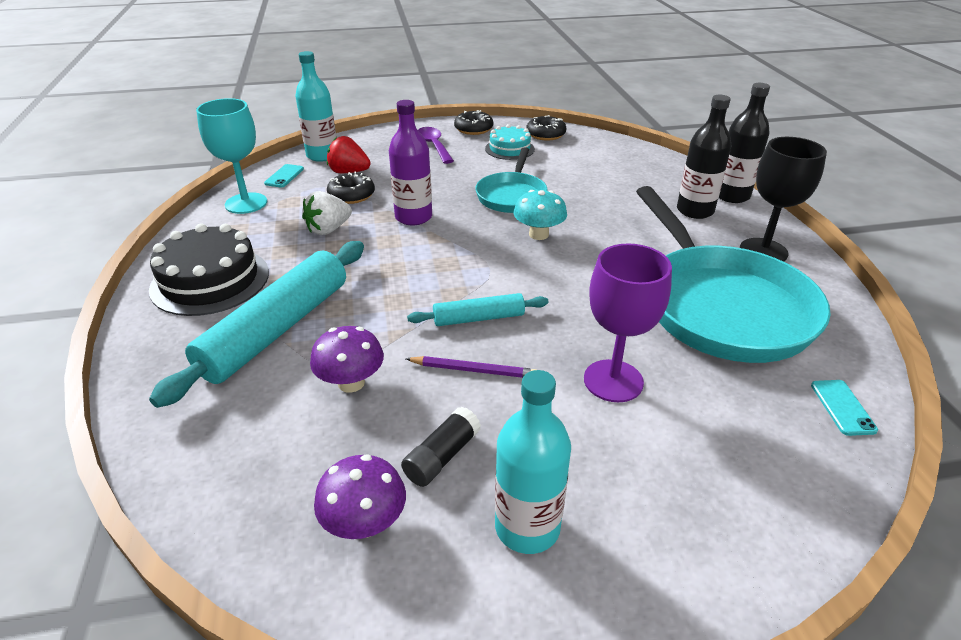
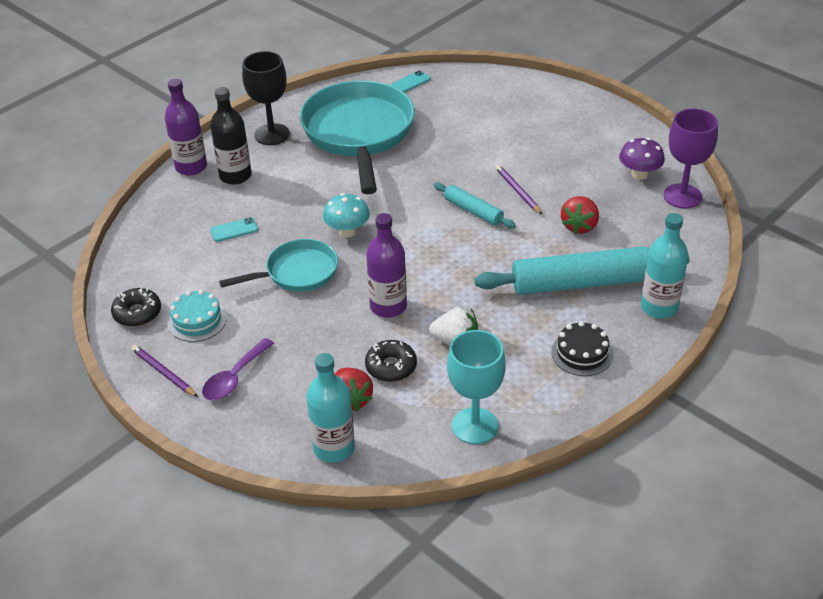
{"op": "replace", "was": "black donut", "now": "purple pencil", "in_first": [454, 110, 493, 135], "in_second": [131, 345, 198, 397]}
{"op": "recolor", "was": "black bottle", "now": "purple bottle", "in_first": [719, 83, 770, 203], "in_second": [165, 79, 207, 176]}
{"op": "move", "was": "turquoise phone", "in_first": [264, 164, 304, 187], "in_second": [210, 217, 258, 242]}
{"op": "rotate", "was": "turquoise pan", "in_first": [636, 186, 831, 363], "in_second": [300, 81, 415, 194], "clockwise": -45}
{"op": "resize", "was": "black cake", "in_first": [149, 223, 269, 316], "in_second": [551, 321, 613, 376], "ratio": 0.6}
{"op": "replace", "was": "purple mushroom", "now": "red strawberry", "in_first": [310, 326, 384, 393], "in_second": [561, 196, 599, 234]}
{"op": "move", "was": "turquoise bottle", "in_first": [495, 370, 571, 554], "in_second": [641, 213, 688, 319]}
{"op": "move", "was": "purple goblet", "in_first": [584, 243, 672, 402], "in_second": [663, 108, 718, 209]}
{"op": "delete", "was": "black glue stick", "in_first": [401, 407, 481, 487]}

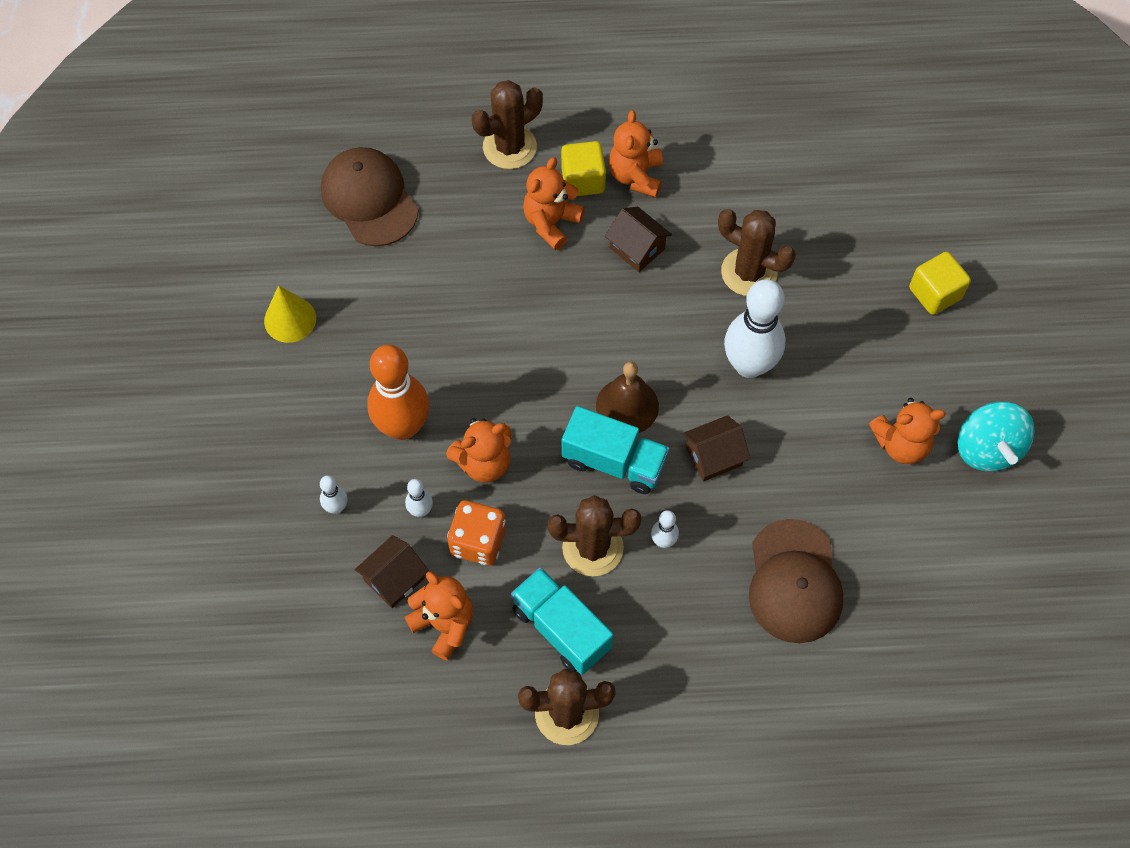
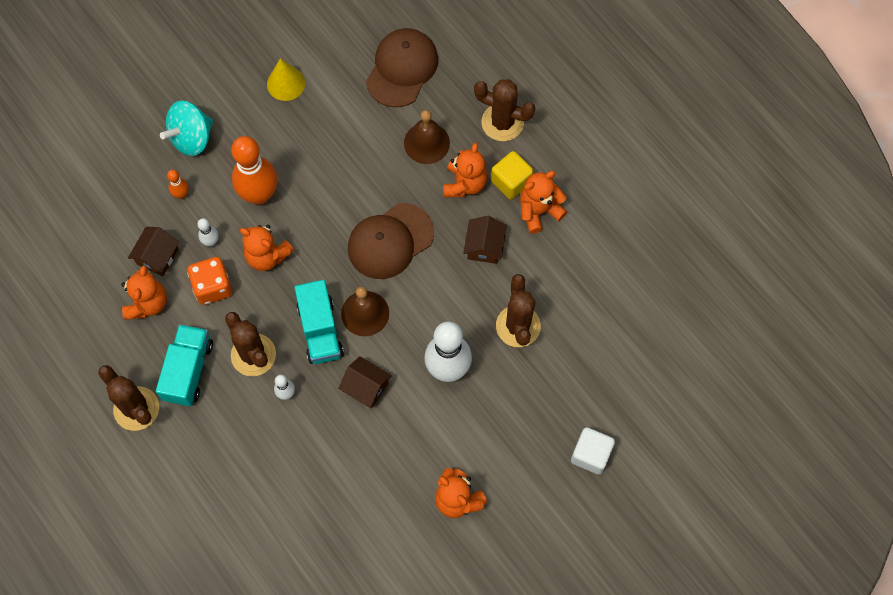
{"op": "rotate", "was": "brown house", "in_first": [355, 535, 429, 608], "in_second": [128, 227, 179, 276], "clockwise": -75}
{"op": "move", "was": "turquoise spinning top", "in_first": [958, 402, 1035, 472], "in_second": [160, 101, 213, 156]}
{"op": "recolor", "was": "white bowling pin", "now": "orange bowling pin", "in_first": [320, 475, 348, 514], "in_second": [167, 170, 189, 199]}
{"op": "move", "was": "brown cap", "in_first": [749, 519, 843, 643], "in_second": [348, 203, 434, 279]}
{"op": "insert", "now": "brown bell", "in_second": [404, 110, 450, 164]}
{"op": "rotate", "was": "orange teddy bear", "in_first": [523, 157, 584, 250], "in_second": [443, 143, 487, 198], "clockwise": 105}
{"op": "recolor", "was": "yellow cube", "now": "white cube", "in_first": [909, 252, 971, 315], "in_second": [571, 427, 615, 474]}

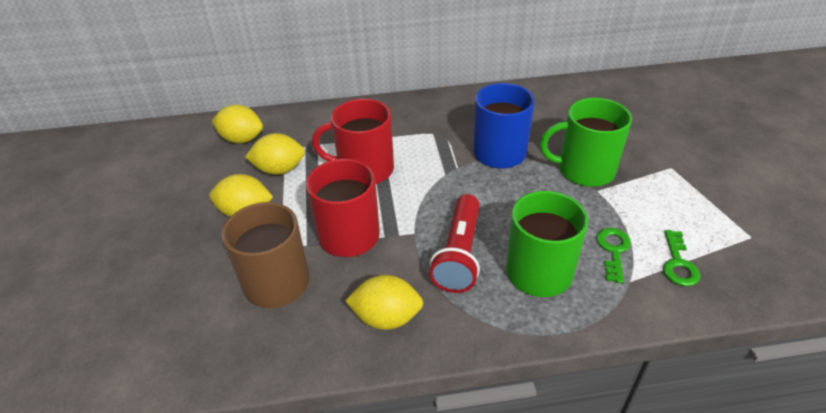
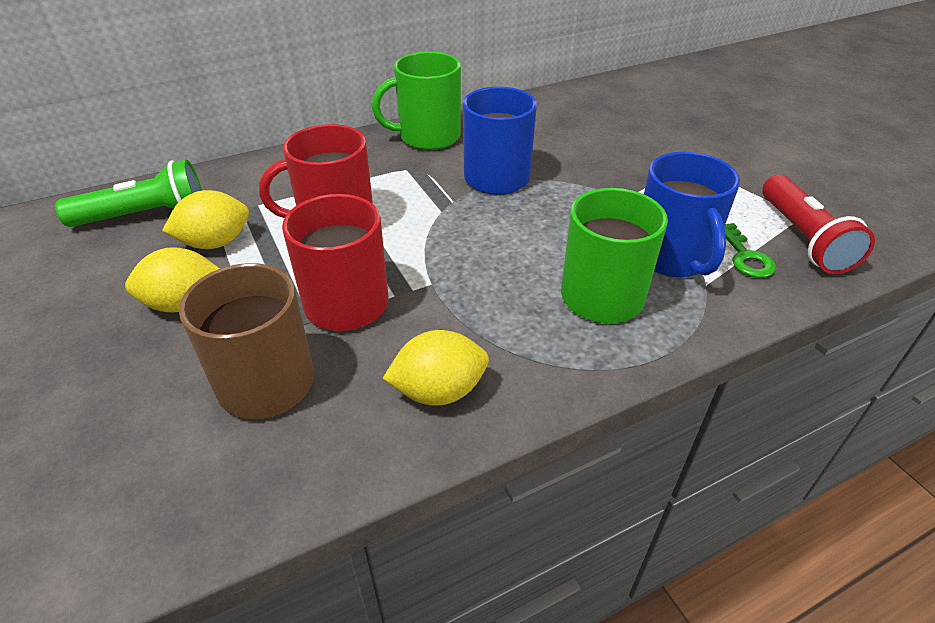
{"op": "replace", "was": "yellow lemon", "now": "green flashlight", "in_first": [212, 105, 263, 144], "in_second": [55, 160, 202, 227]}
{"op": "move", "was": "green mug", "in_first": [540, 98, 632, 187], "in_second": [372, 51, 461, 150]}
{"op": "replace", "was": "green key", "now": "blue mug", "in_first": [596, 228, 631, 283], "in_second": [644, 152, 740, 277]}
{"op": "move", "was": "red flashlight", "in_first": [429, 194, 480, 293], "in_second": [762, 175, 875, 274]}

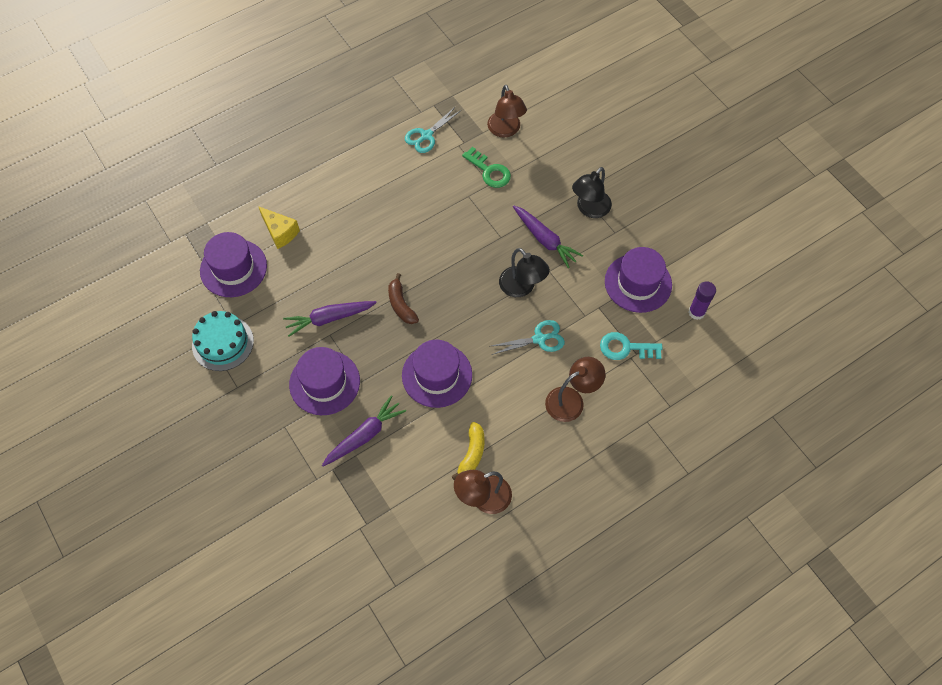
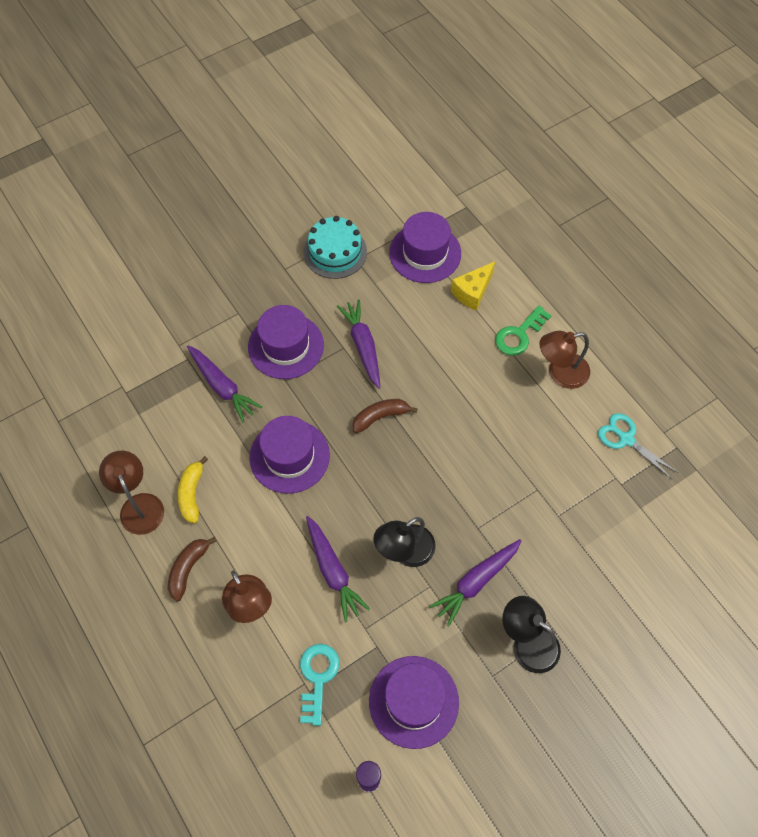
{"op": "insert", "now": "brown banana", "in_second": [168, 537, 217, 601]}
{"op": "rotate", "was": "yellow banana", "in_first": [451, 422, 485, 480], "in_second": [178, 456, 208, 523], "clockwise": 75}
{"op": "replace", "was": "turquoise scissors", "now": "purple carrot", "in_first": [491, 320, 565, 355], "in_second": [306, 516, 370, 622]}
{"op": "move", "was": "green key", "in_first": [462, 147, 511, 188], "in_second": [495, 306, 552, 356]}
{"op": "move", "was": "brown lamp", "in_first": [487, 84, 527, 138], "in_second": [539, 331, 590, 389]}

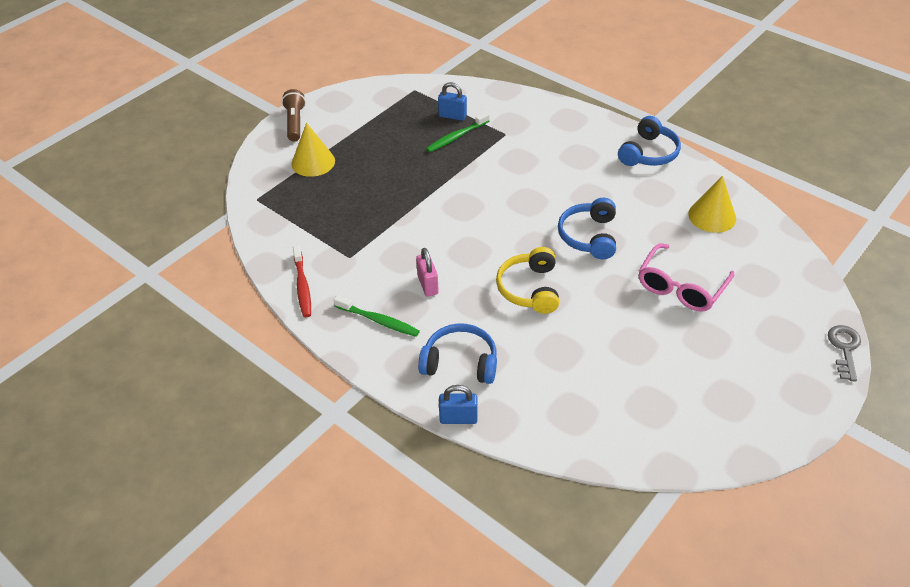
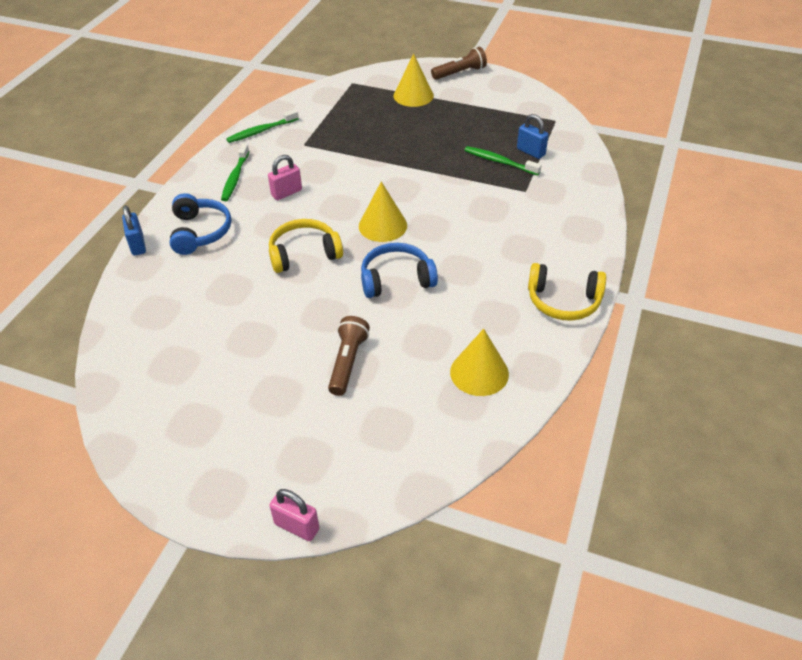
{"op": "recolor", "was": "red toothbrush", "now": "green toothbrush", "in_first": [293, 245, 311, 317], "in_second": [226, 109, 299, 143]}
{"op": "replace", "was": "grey key", "now": "pink padlock", "in_first": [828, 325, 861, 382], "in_second": [269, 489, 320, 541]}
{"op": "replace", "was": "pink glasses", "now": "brown flashlight", "in_first": [639, 243, 734, 311], "in_second": [328, 316, 370, 396]}
{"op": "insert", "now": "yellow cone", "in_second": [359, 181, 407, 242]}
{"op": "rotate", "was": "blue padlock", "in_first": [438, 82, 467, 121], "in_second": [517, 114, 549, 159], "clockwise": -45}
{"op": "recolor", "was": "blue headphones", "now": "yellow headphones", "in_first": [618, 116, 681, 166], "in_second": [528, 263, 606, 321]}

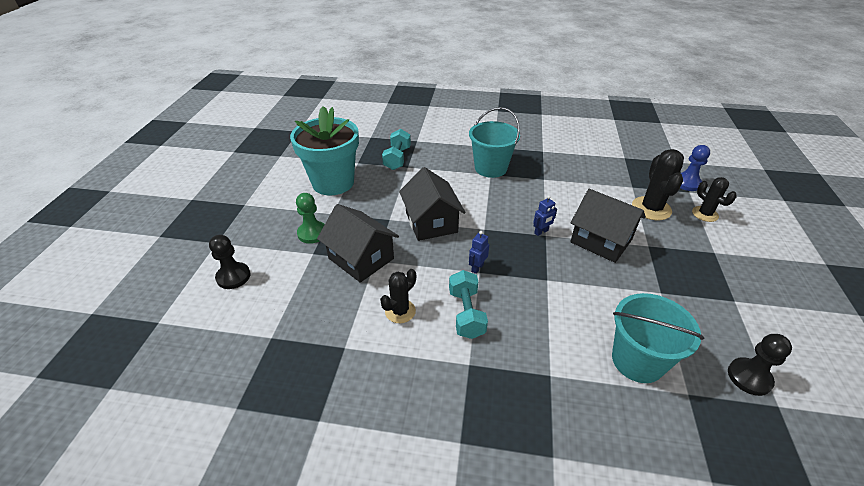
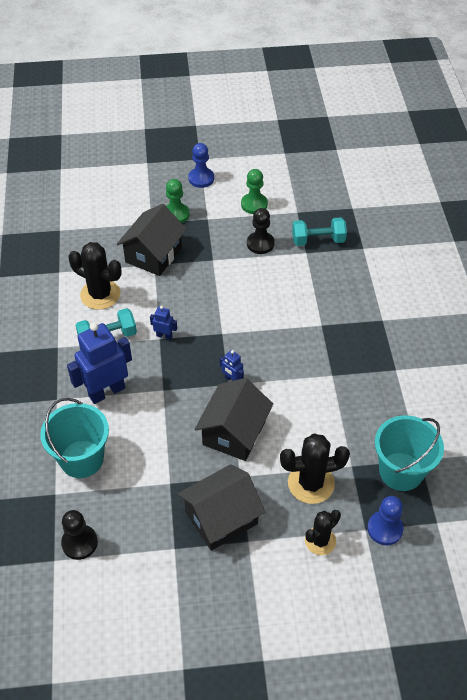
{"op": "insert", "now": "blue robot", "in_second": [67, 322, 132, 404]}
{"op": "resize", "was": "black cactus", "in_first": [380, 269, 416, 323], "in_second": [69, 242, 122, 310], "ratio": 1.56}
{"op": "move", "was": "black house", "in_first": [399, 167, 466, 241], "in_second": [178, 464, 265, 551]}
{"op": "insert", "now": "blue pawn", "in_second": [188, 143, 214, 188]}
{"op": "replace", "was": "turquoise flower pot", "now": "green pawn", "in_first": [290, 106, 359, 195], "in_second": [241, 169, 268, 214]}
{"op": "move", "was": "black pawn", "in_first": [209, 235, 250, 289], "in_second": [247, 208, 275, 254]}
{"op": "move", "was": "turquoise bucket", "in_first": [469, 107, 520, 178], "in_second": [375, 415, 444, 491]}

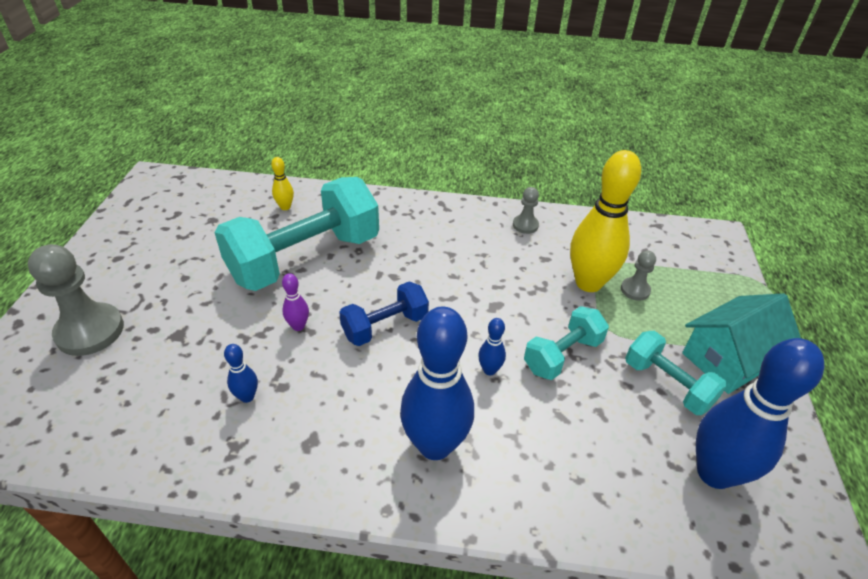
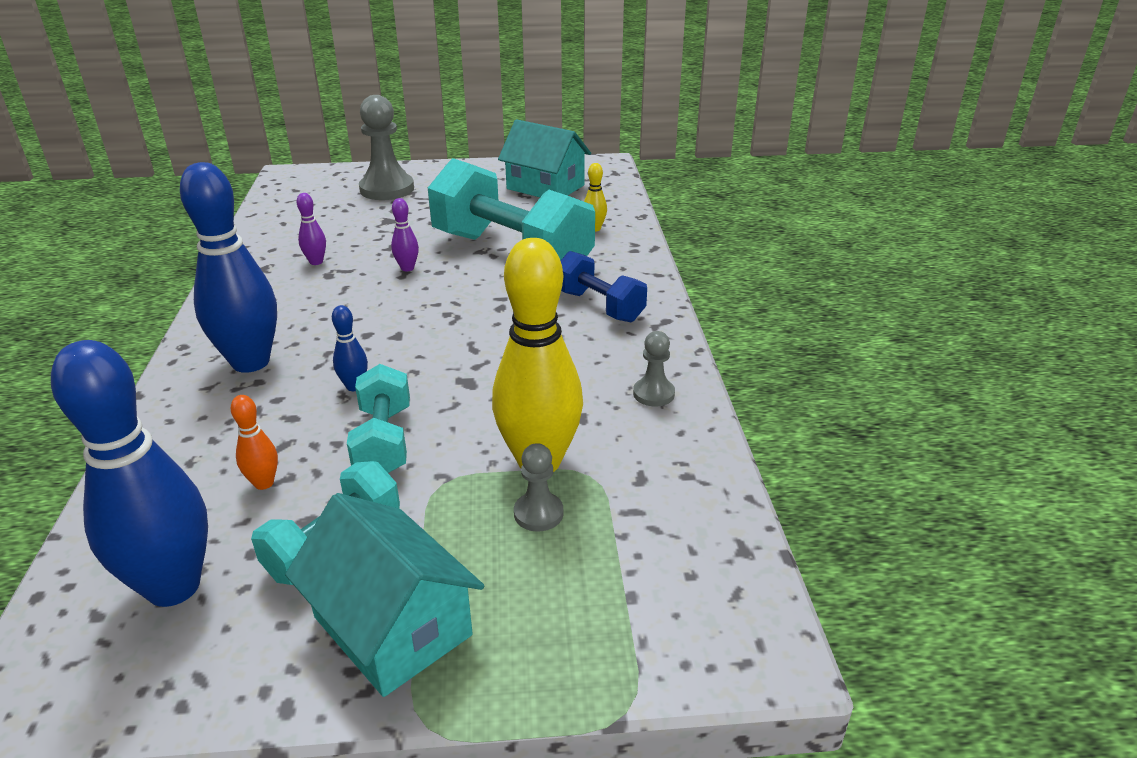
{"op": "insert", "now": "orange bowling pin", "in_second": [231, 395, 278, 490]}
{"op": "recolor", "was": "blue bowling pin", "now": "purple bowling pin", "in_first": [224, 344, 258, 403], "in_second": [297, 193, 326, 265]}
{"op": "rotate", "was": "turquoise dumbbell", "in_first": [524, 306, 609, 380], "in_second": [347, 364, 410, 473], "clockwise": 45}
{"op": "insert", "now": "turquoise house", "in_second": [498, 119, 591, 197]}
{"op": "move", "was": "blue dumbbell", "in_first": [339, 281, 429, 346], "in_second": [561, 251, 647, 322]}

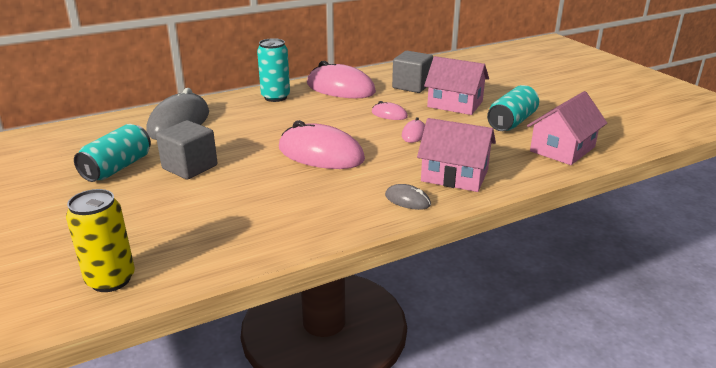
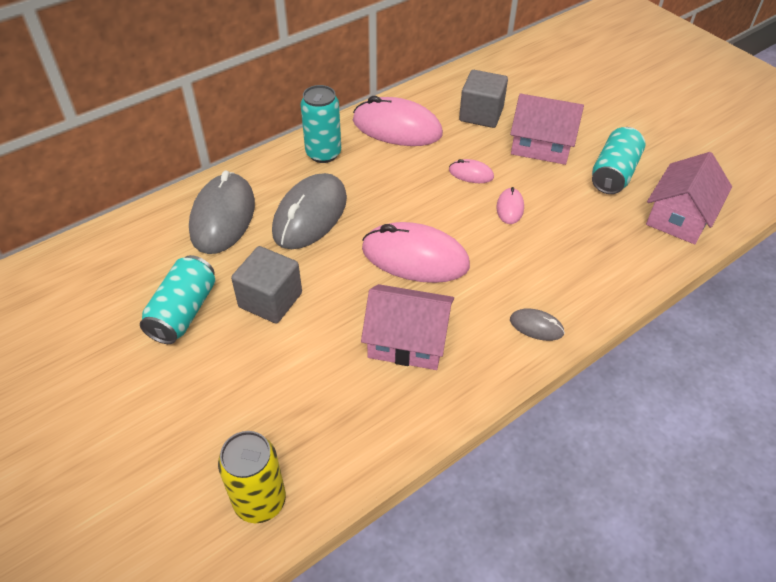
{"op": "insert", "now": "grey mouse", "in_second": [272, 173, 347, 249]}
{"op": "move", "was": "pink house", "in_first": [417, 118, 496, 192], "in_second": [361, 284, 454, 370]}

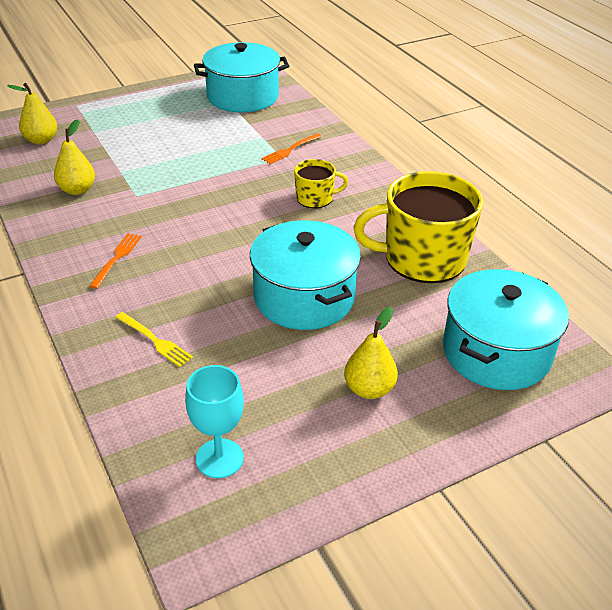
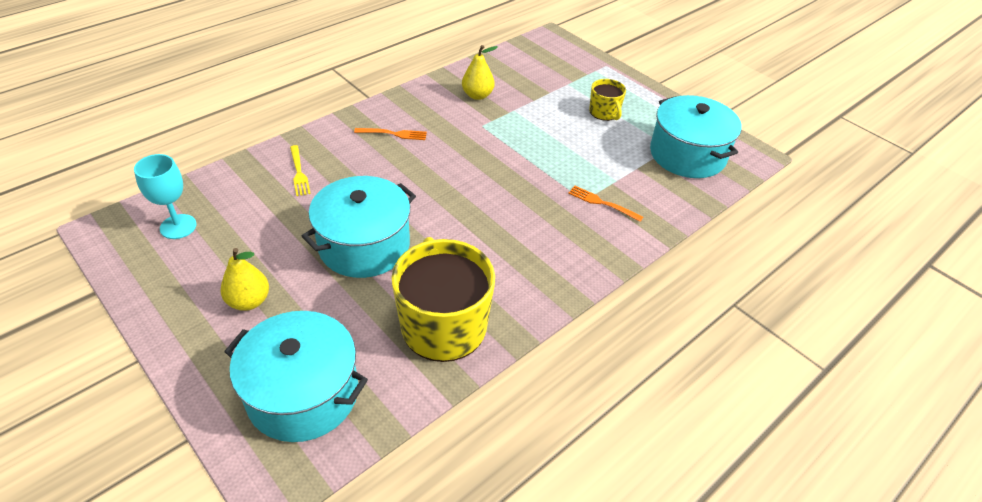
{"op": "rotate", "was": "yellow fork", "in_first": [115, 312, 193, 367], "in_second": [290, 145, 311, 196], "clockwise": -45}
{"op": "move", "was": "yellow mug", "in_first": [294, 159, 348, 208], "in_second": [589, 79, 626, 121]}
{"op": "delete", "was": "yellow pear", "in_first": [7, 83, 57, 145]}

